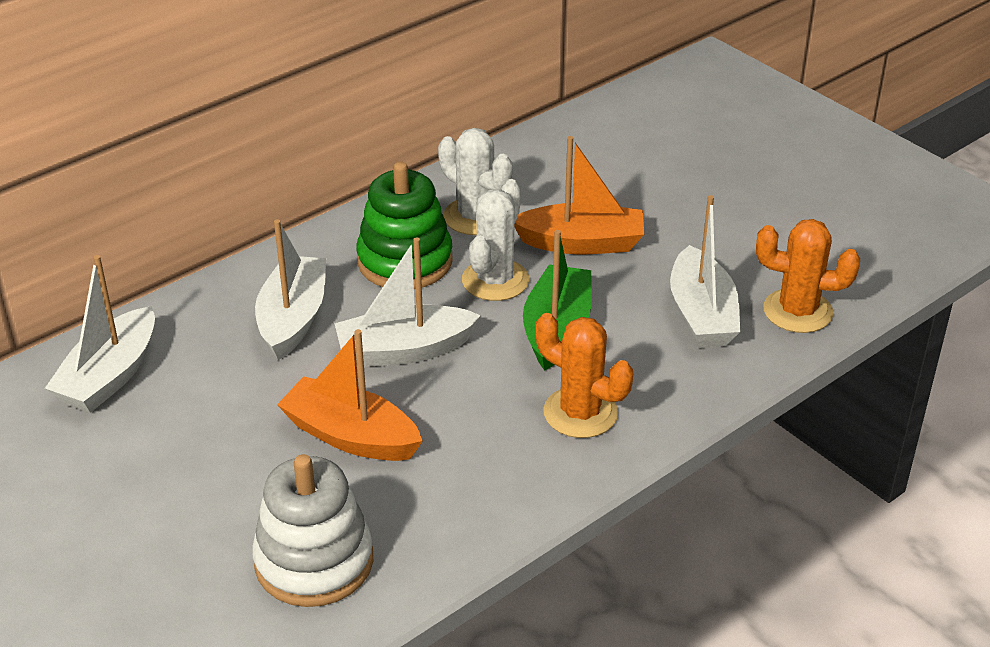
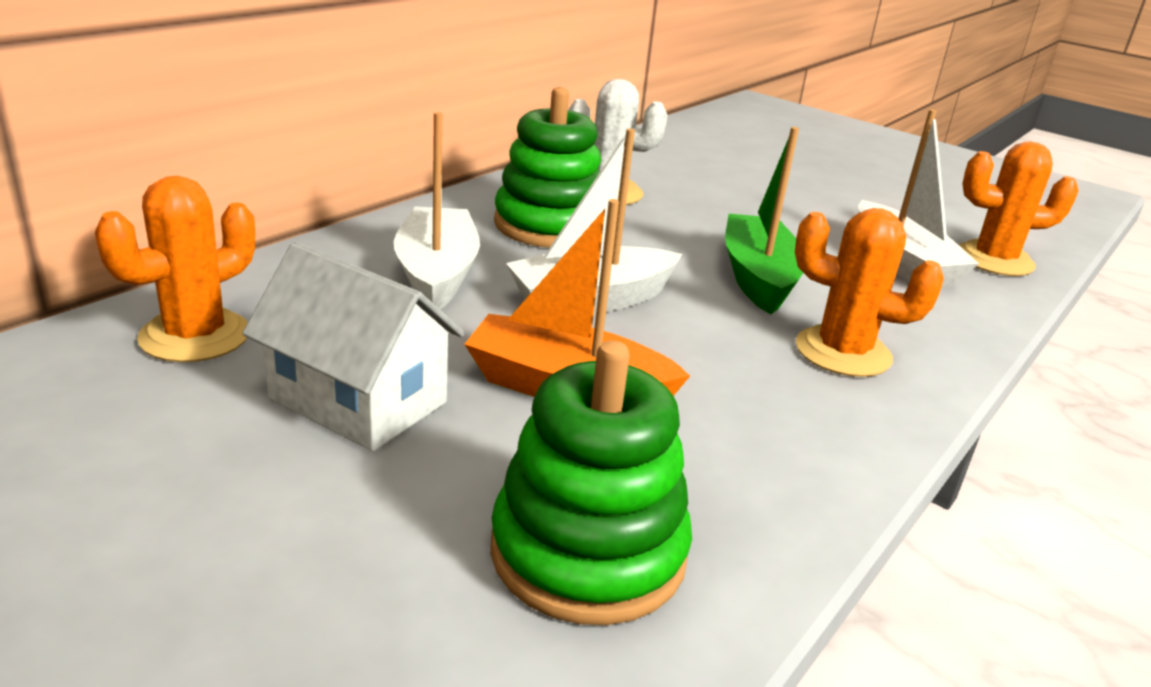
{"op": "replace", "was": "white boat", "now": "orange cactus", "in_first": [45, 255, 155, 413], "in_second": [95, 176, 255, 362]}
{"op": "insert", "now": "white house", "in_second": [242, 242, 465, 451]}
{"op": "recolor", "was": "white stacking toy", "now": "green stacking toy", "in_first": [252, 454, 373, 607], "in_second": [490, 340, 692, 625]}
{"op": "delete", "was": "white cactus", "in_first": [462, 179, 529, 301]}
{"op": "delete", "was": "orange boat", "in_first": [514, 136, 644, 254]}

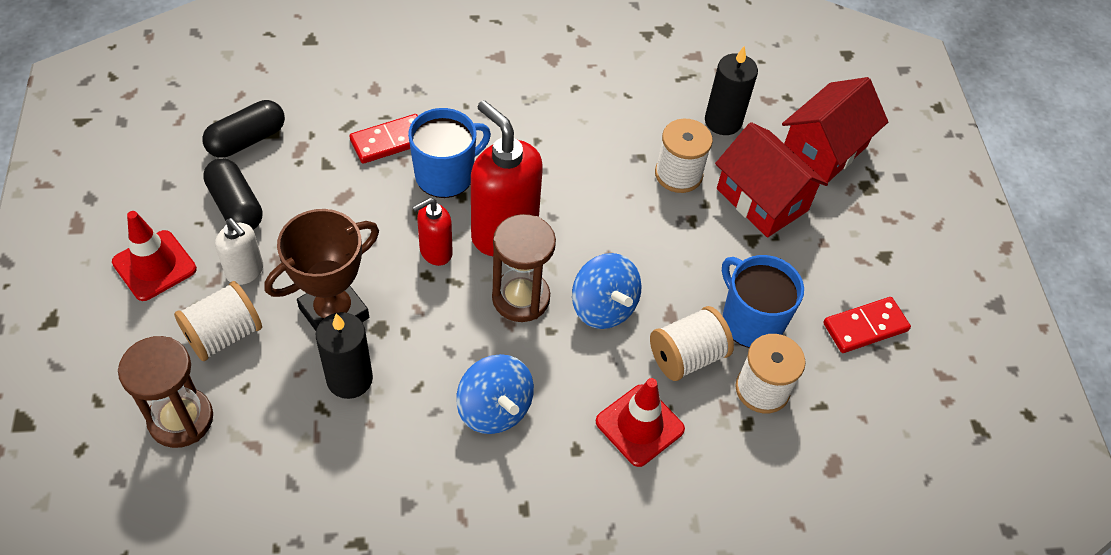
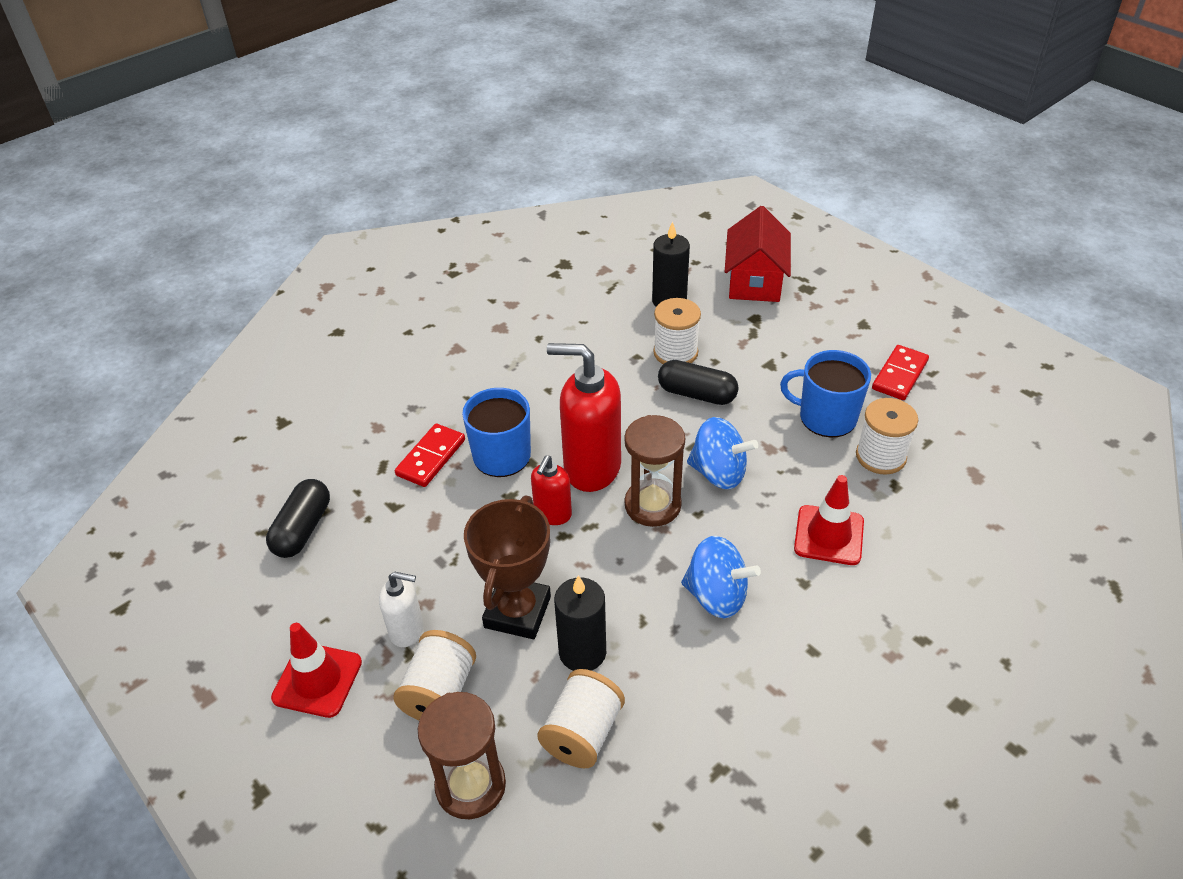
{"op": "move", "was": "white spool", "in_first": [650, 306, 734, 381], "in_second": [537, 669, 625, 768]}
{"op": "move", "was": "black capsule", "in_first": [203, 158, 262, 230], "in_second": [658, 360, 739, 405]}
{"op": "delete", "was": "red house", "in_first": [715, 122, 828, 237]}

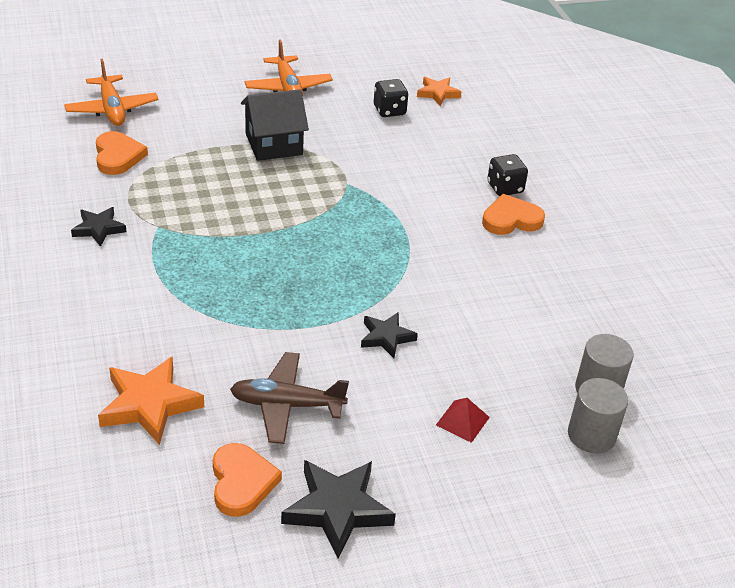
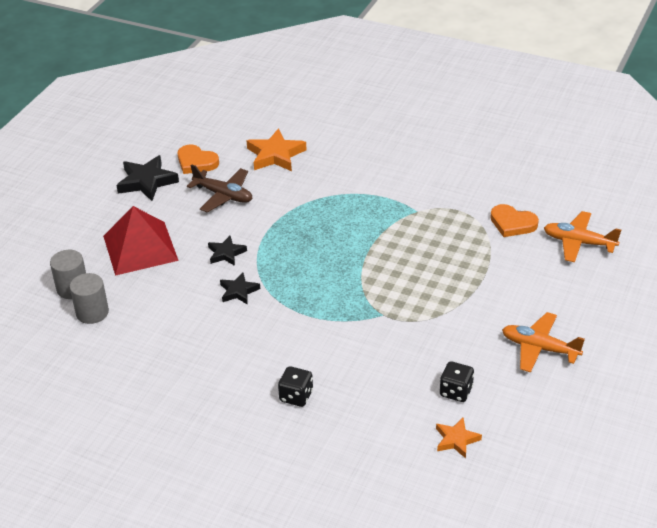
{"op": "resize", "was": "red pyramid", "in_first": [436, 398, 490, 443], "in_second": [103, 206, 179, 276], "ratio": 2.45}
{"op": "rotate", "was": "brown plane", "in_first": [230, 352, 349, 444], "in_second": [187, 164, 252, 213], "clockwise": 75}
{"op": "move", "was": "black star", "in_first": [71, 207, 126, 247], "in_second": [220, 272, 260, 305]}
{"op": "delete", "was": "black house", "in_first": [241, 89, 309, 161]}
{"op": "delete", "was": "orange heart", "in_first": [482, 194, 545, 235]}

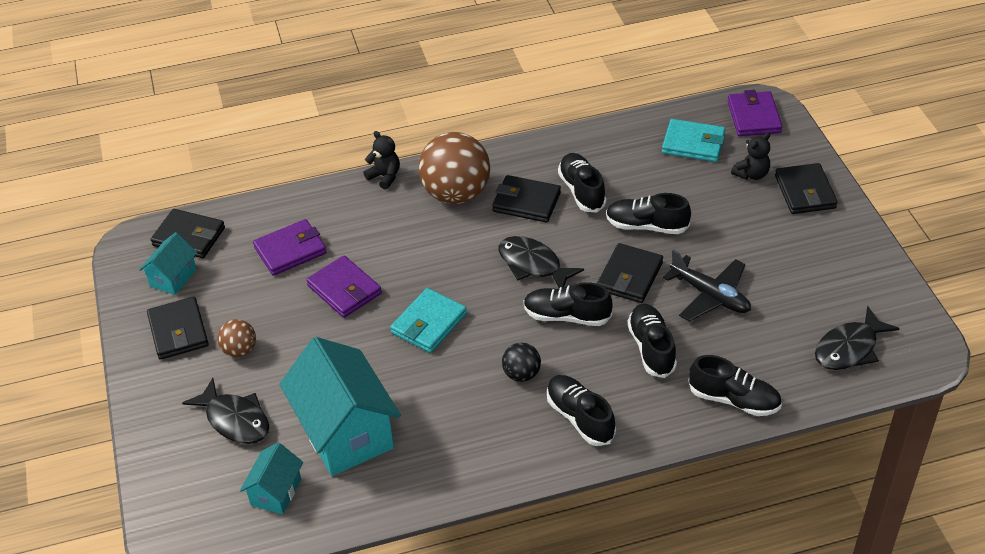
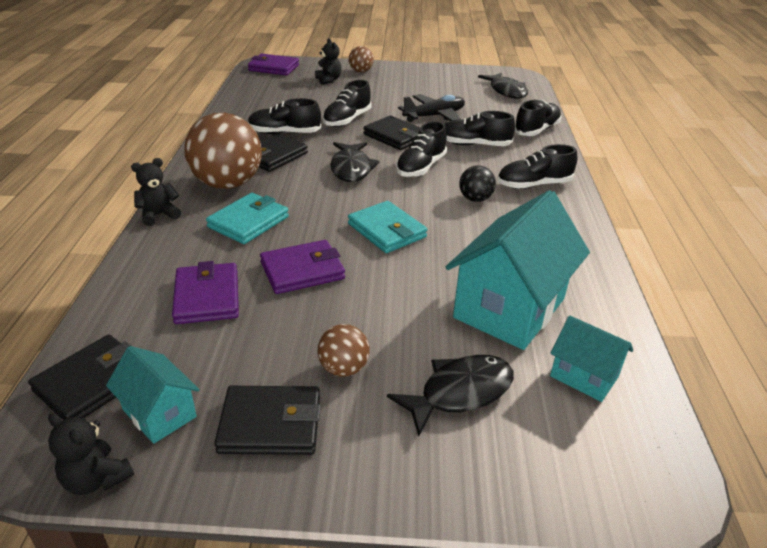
{"op": "insert", "now": "black teddy bear", "in_second": [48, 413, 134, 495]}
{"op": "move", "was": "turquoise wallet", "in_first": [662, 119, 726, 162], "in_second": [206, 193, 289, 244]}
{"op": "rotate", "was": "black fish", "in_first": [498, 236, 584, 288], "in_second": [330, 142, 380, 182], "clockwise": -60}
{"op": "replace", "was": "black wallet", "now": "brown ball", "in_first": [775, 163, 838, 214], "in_second": [349, 46, 374, 72]}
{"op": "rotate", "was": "turquoise house", "in_first": [279, 337, 401, 476], "in_second": [446, 190, 590, 350], "clockwise": -45}

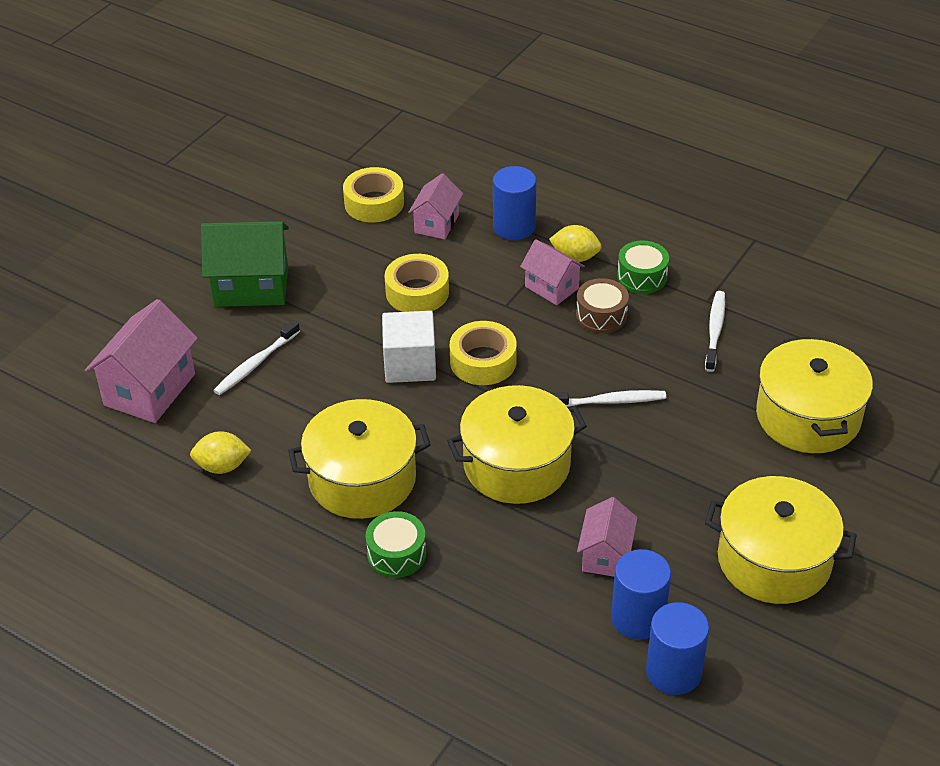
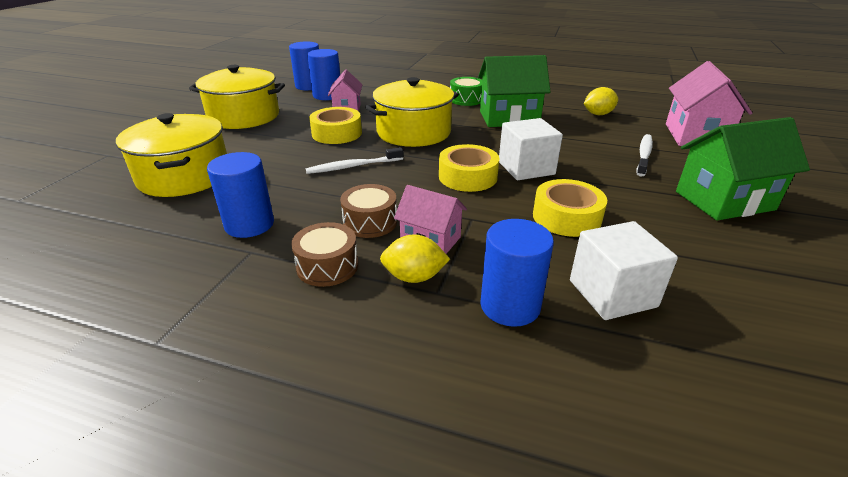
{"op": "replace", "was": "white toothbrush", "now": "blue cylinder", "in_first": [705, 291, 725, 372], "in_second": [207, 152, 274, 238]}
{"op": "recolor", "was": "green drum", "now": "brown drum", "in_first": [617, 240, 669, 294], "in_second": [291, 222, 358, 287]}
{"op": "move", "was": "yellow tape", "in_first": [343, 167, 404, 222], "in_second": [309, 107, 362, 144]}
{"op": "replace", "was": "yellow pot", "now": "green house", "in_first": [288, 399, 430, 519], "in_second": [478, 55, 550, 127]}
{"op": "replace", "was": "pink house", "now": "white cube", "in_first": [408, 173, 463, 239], "in_second": [570, 221, 678, 320]}

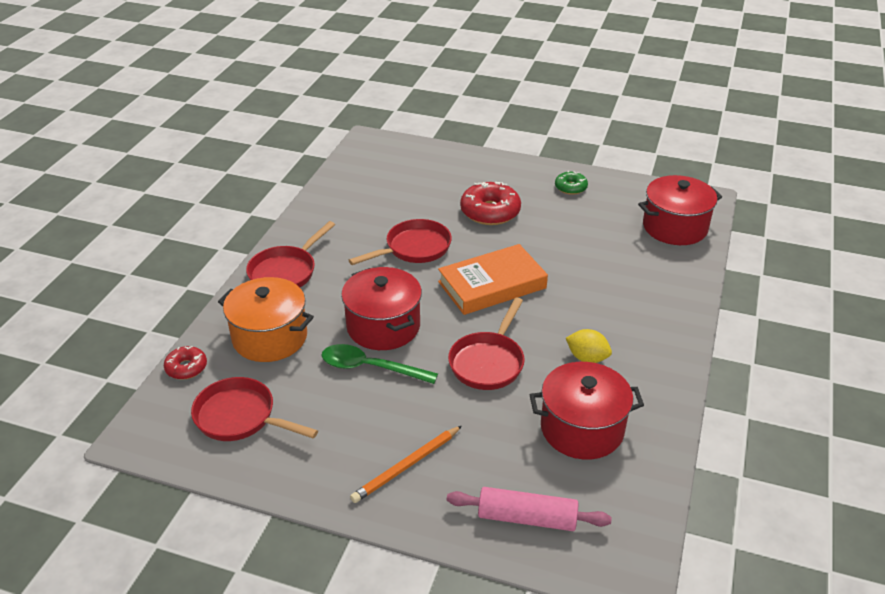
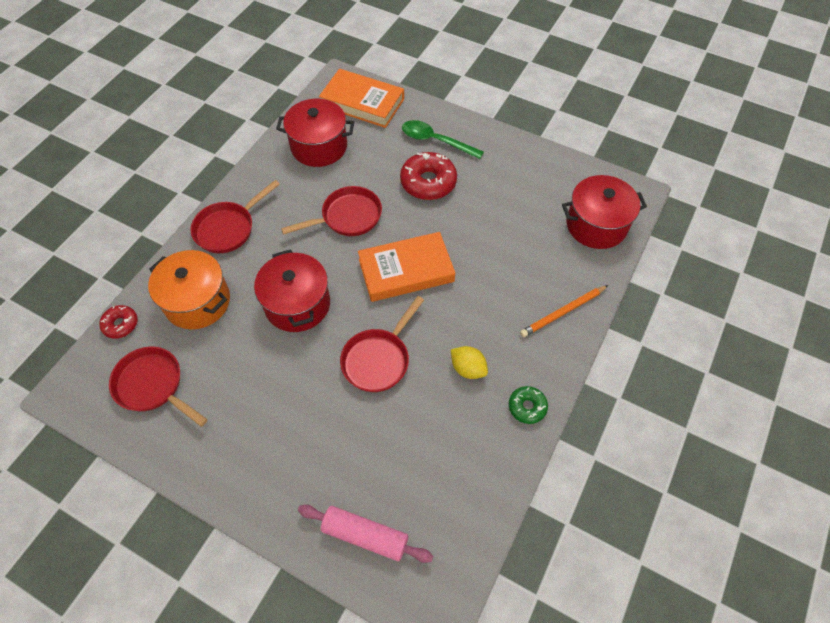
{"op": "move", "was": "red pot", "in_first": [530, 362, 644, 460], "in_second": [276, 99, 354, 167]}
{"op": "insert", "now": "orange book", "in_second": [319, 69, 404, 128]}
{"op": "move", "was": "green spoon", "in_first": [321, 344, 438, 384], "in_second": [402, 120, 484, 159]}
{"op": "move", "was": "green donut", "in_first": [555, 171, 588, 195], "in_second": [509, 386, 548, 424]}
{"op": "move", "was": "orange pencil", "in_first": [350, 426, 462, 503], "in_second": [520, 285, 608, 337]}

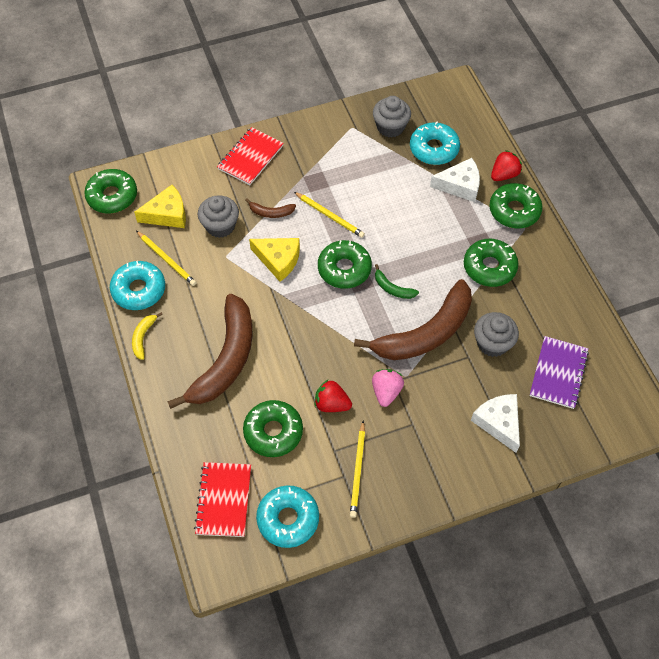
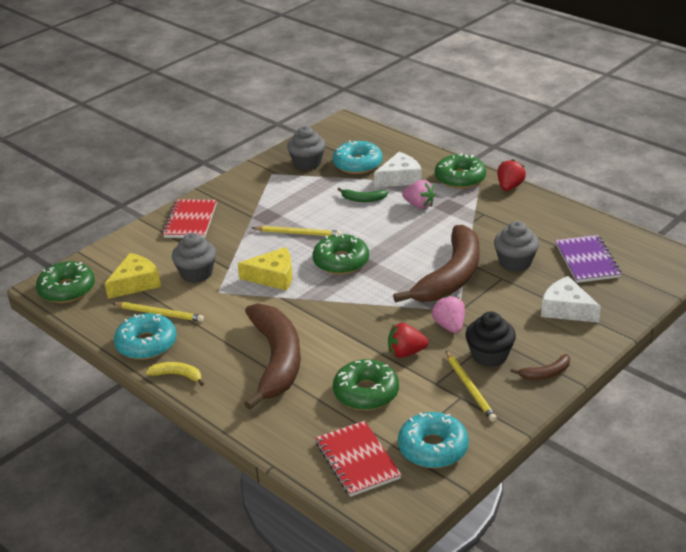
{"op": "rotate", "was": "yellow banana", "in_first": [132, 312, 163, 360], "in_second": [146, 362, 204, 386], "clockwise": 120}
{"op": "move", "was": "green banana", "in_first": [375, 264, 419, 299], "in_second": [337, 188, 388, 202]}
{"op": "insert", "now": "pink strawberry", "in_second": [402, 180, 436, 209]}
{"op": "insert", "now": "black cupcake", "in_second": [465, 312, 516, 367]}
{"op": "move", "was": "red strawberry", "in_first": [491, 150, 522, 181], "in_second": [497, 159, 526, 191]}
{"op": "move", "was": "brown banana", "in_first": [245, 198, 296, 218], "in_second": [510, 354, 570, 380]}
{"op": "delete", "was": "green donut", "in_first": [464, 239, 519, 287]}

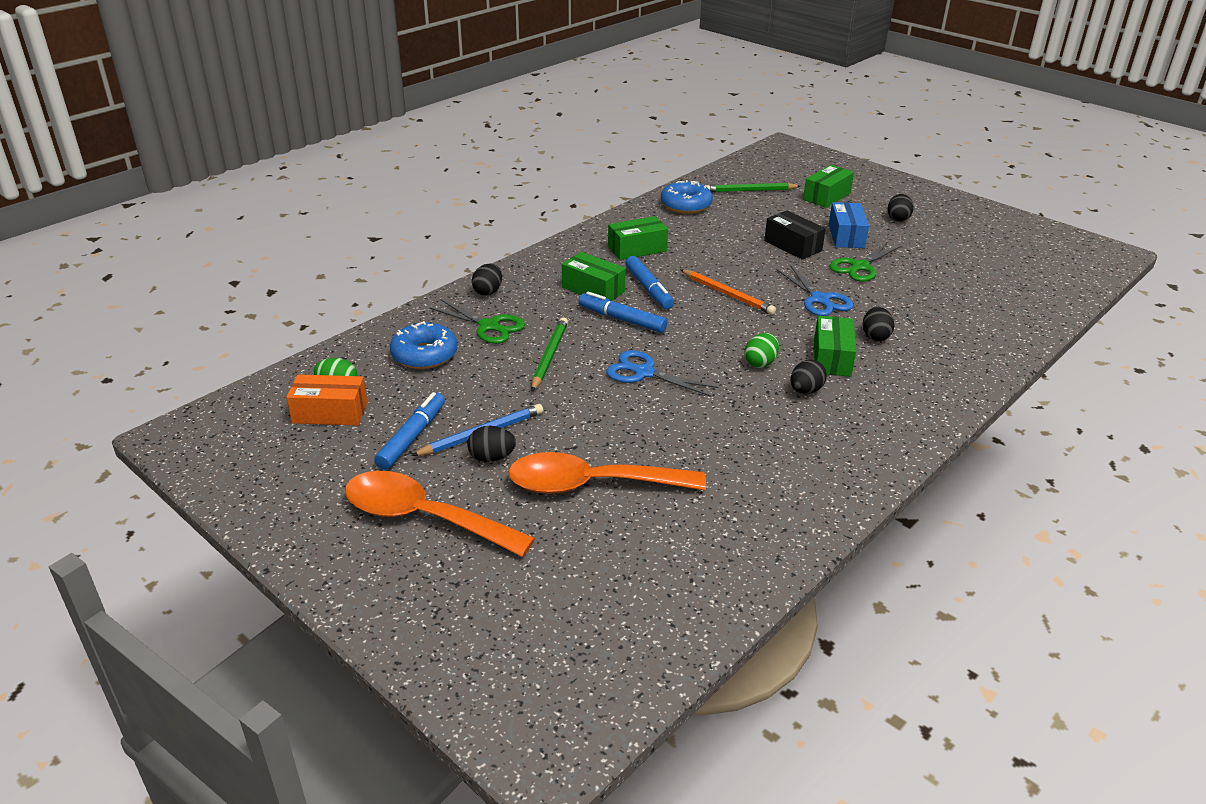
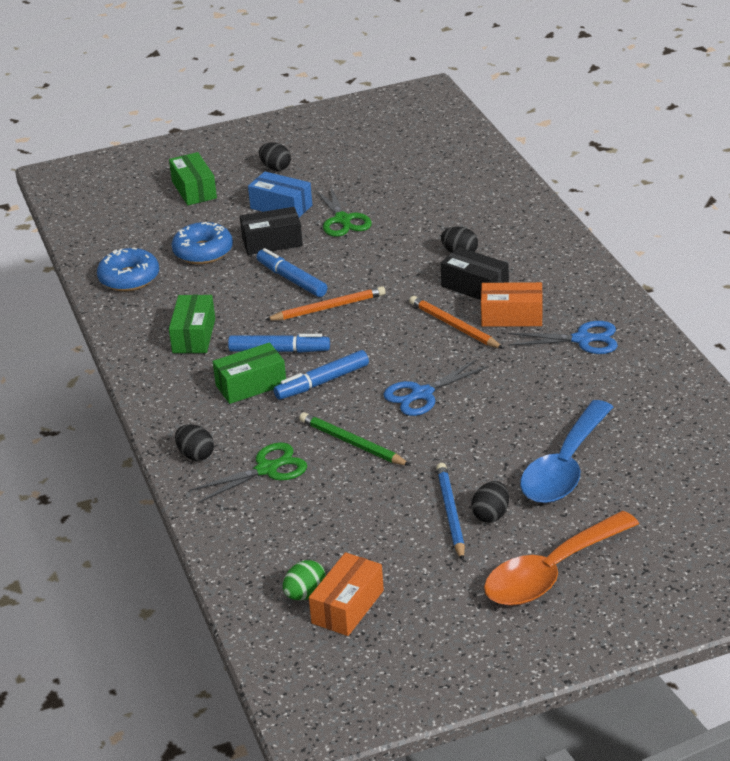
{"op": "move", "was": "blue donut", "in_first": [390, 321, 458, 369], "in_second": [172, 222, 233, 264]}
{"op": "move", "was": "blue marker", "in_first": [374, 392, 445, 470], "in_second": [256, 248, 328, 297]}
{"op": "replace", "was": "green egg", "now": "orange pencil", "in_first": [745, 333, 779, 368], "in_second": [409, 296, 504, 349]}
{"op": "recolor", "was": "green box", "now": "black box", "in_first": [814, 316, 856, 377], "in_second": [441, 247, 509, 300]}
{"op": "replace", "was": "black egg", "now": "orange box", "in_first": [790, 360, 827, 394], "in_second": [481, 282, 543, 327]}
{"op": "move", "was": "blue scissors", "in_first": [777, 265, 853, 316], "in_second": [508, 321, 618, 354]}
{"op": "recolor", "was": "orange spoon", "now": "blue spoon", "in_first": [508, 452, 706, 494], "in_second": [520, 400, 613, 503]}
{"op": "delete", "was": "green pencil", "in_first": [705, 183, 800, 192]}

